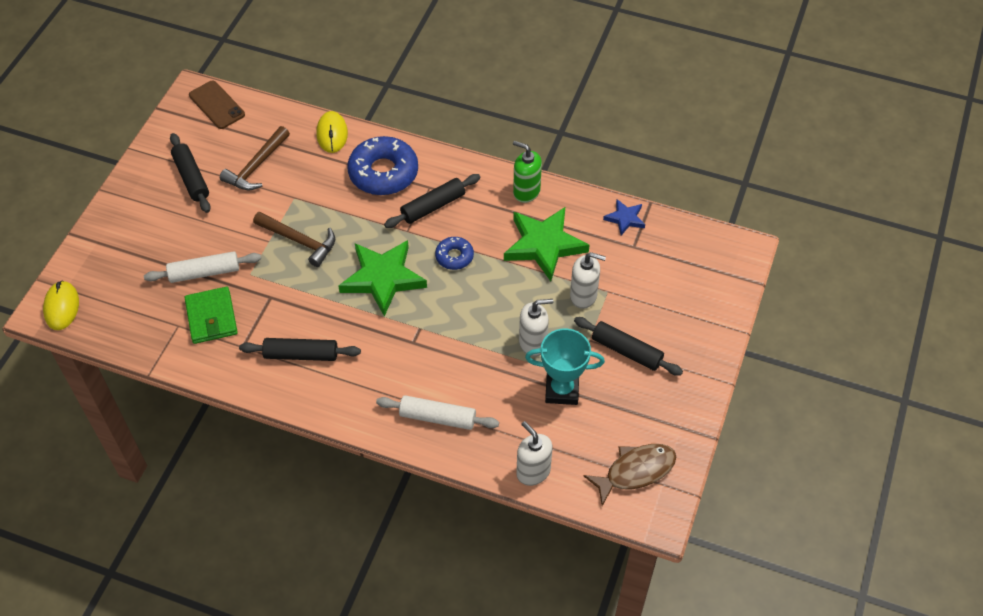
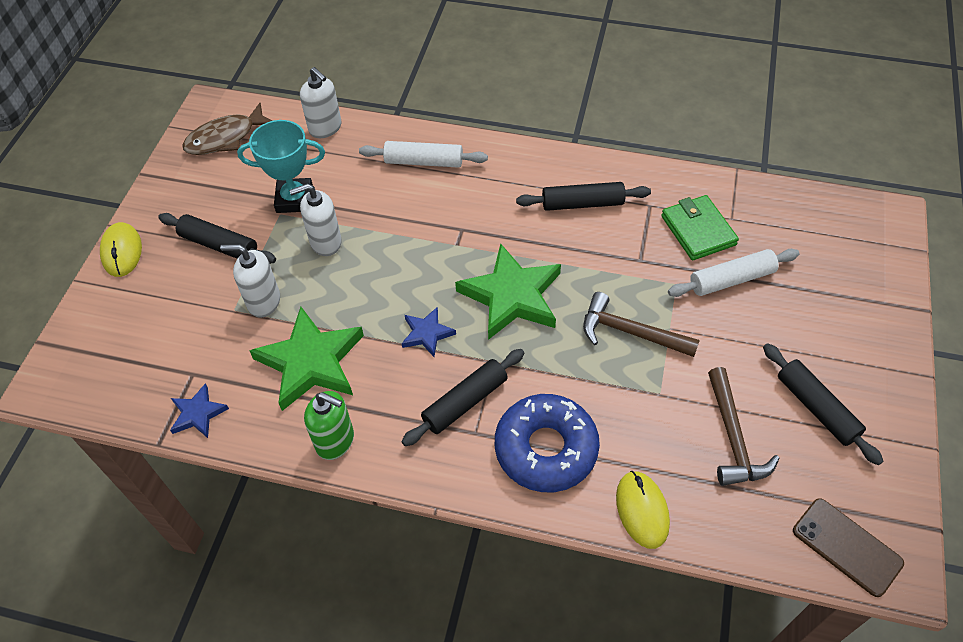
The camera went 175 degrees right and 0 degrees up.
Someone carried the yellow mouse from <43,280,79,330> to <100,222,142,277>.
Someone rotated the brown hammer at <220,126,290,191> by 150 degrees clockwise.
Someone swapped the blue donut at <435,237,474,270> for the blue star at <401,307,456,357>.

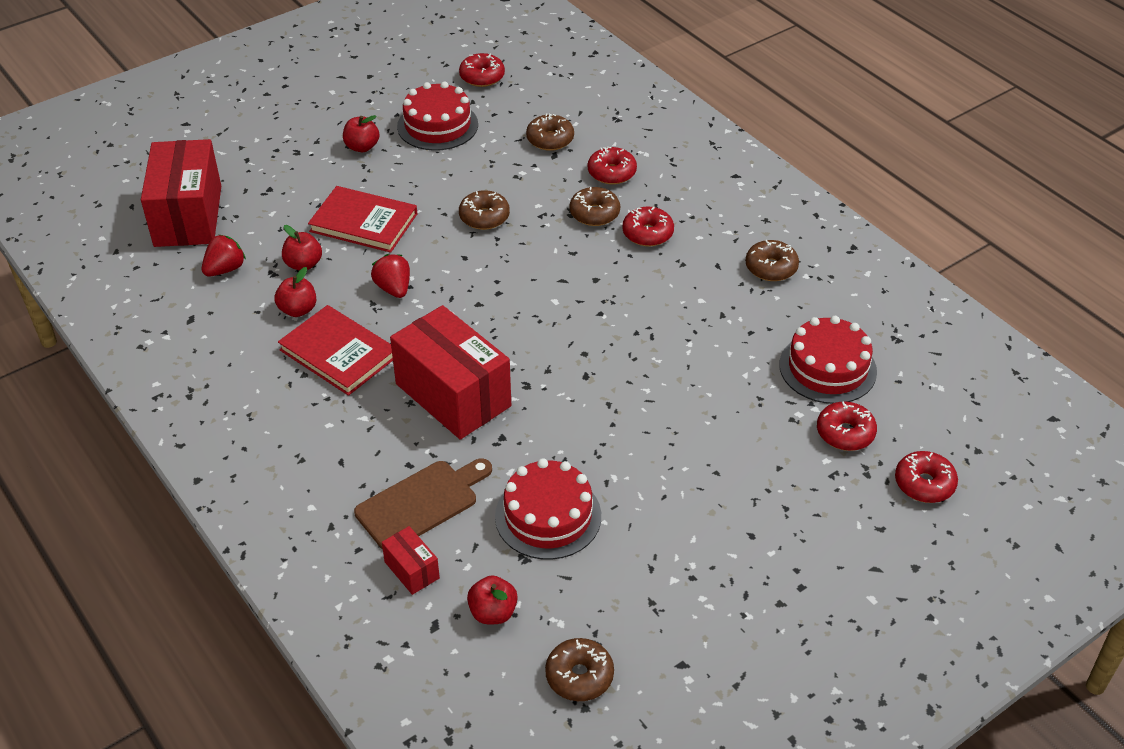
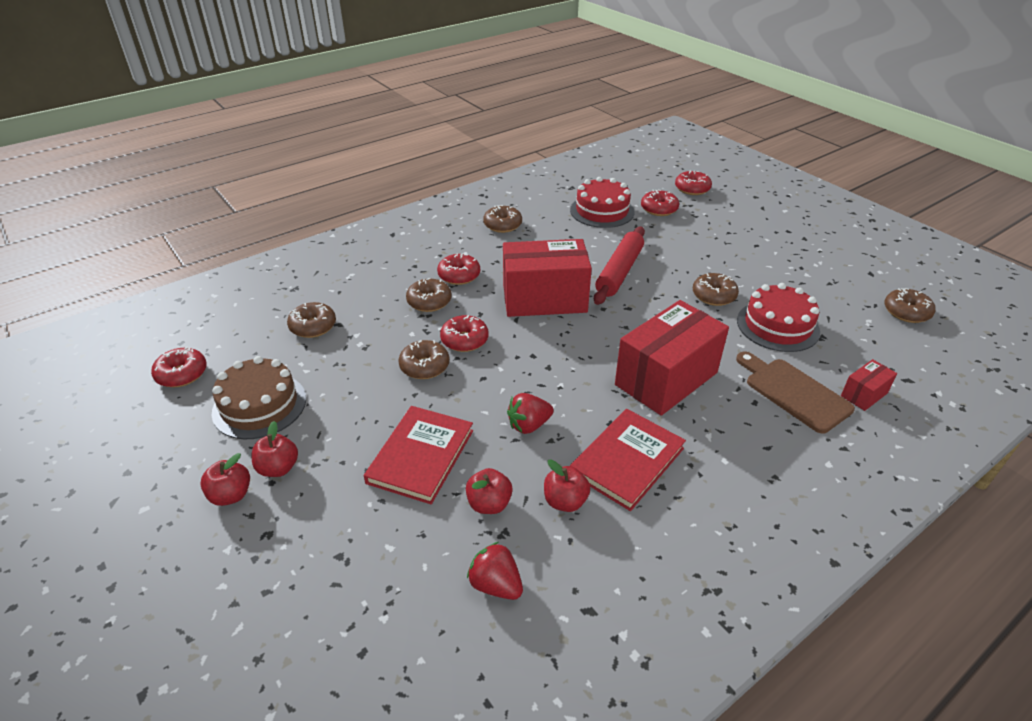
The camera went 90 degrees left and 5 degrees down.
Someone carried the red box from <141,139,221,247> to <503,239,592,317>.
Someone repainted the red cake at <397,82,478,151>, which became the brown cake at <211,356,306,439>.
Someone carried the red apple from <467,575,518,624> to <200,453,250,506>.
Someone carried the red donut from <588,147,637,185> to <440,315,488,352>.
Someone put down the red rolling pin at <594,226,645,305>.
Someone put down the brown donut at <693,273,739,306>.

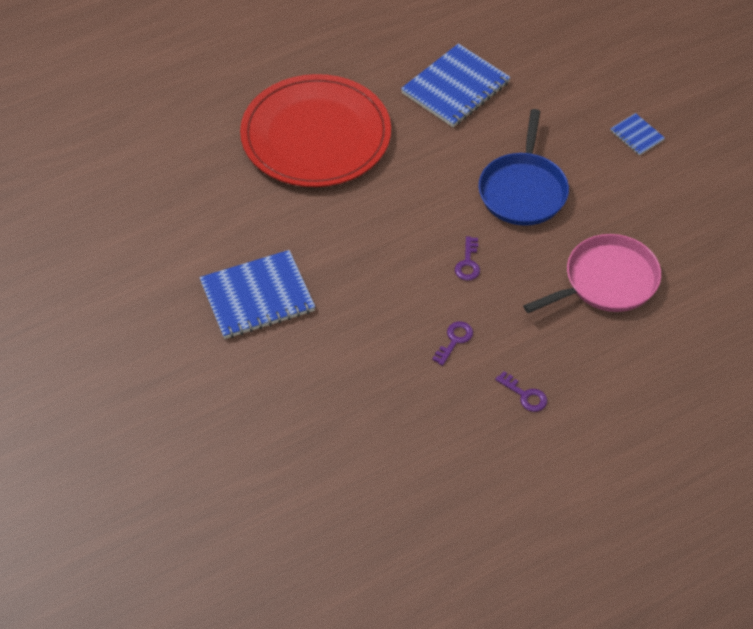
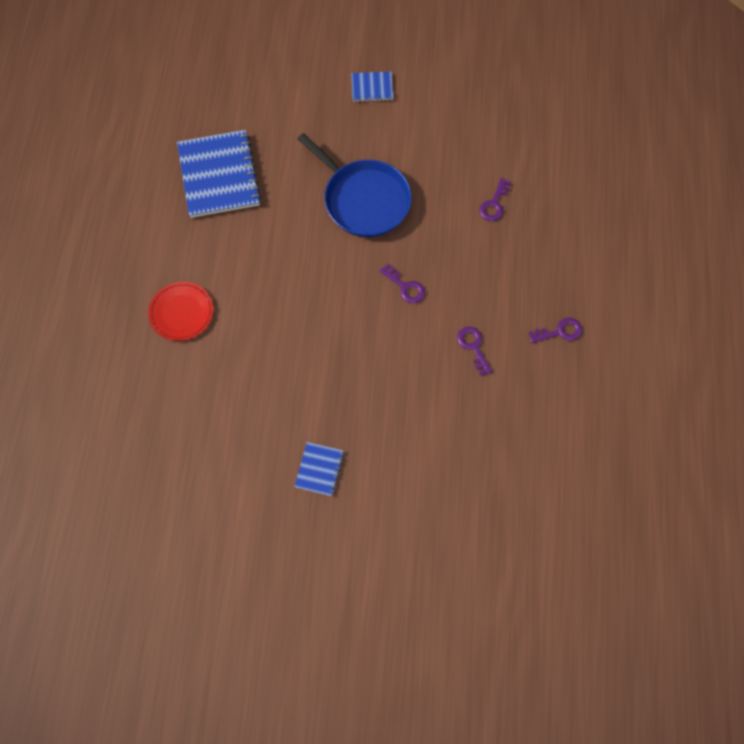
The camera went 55 degrees left and 15 degrees up.
Someone scaled the blue notebook at <199,250,315,339> by 0.48.
Someone scaled the red plate at <240,74,391,187> by 0.41.
Someone swapped the pink pan at <523,234,661,313> for the purple key at <480,178,511,221>.

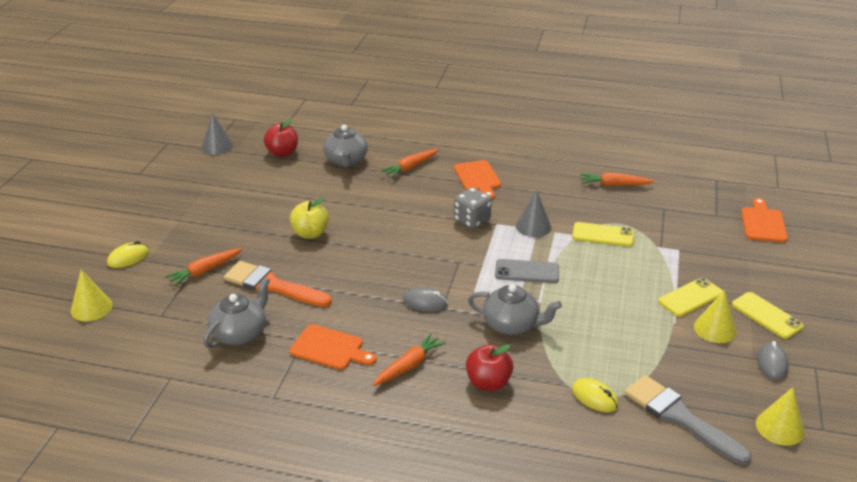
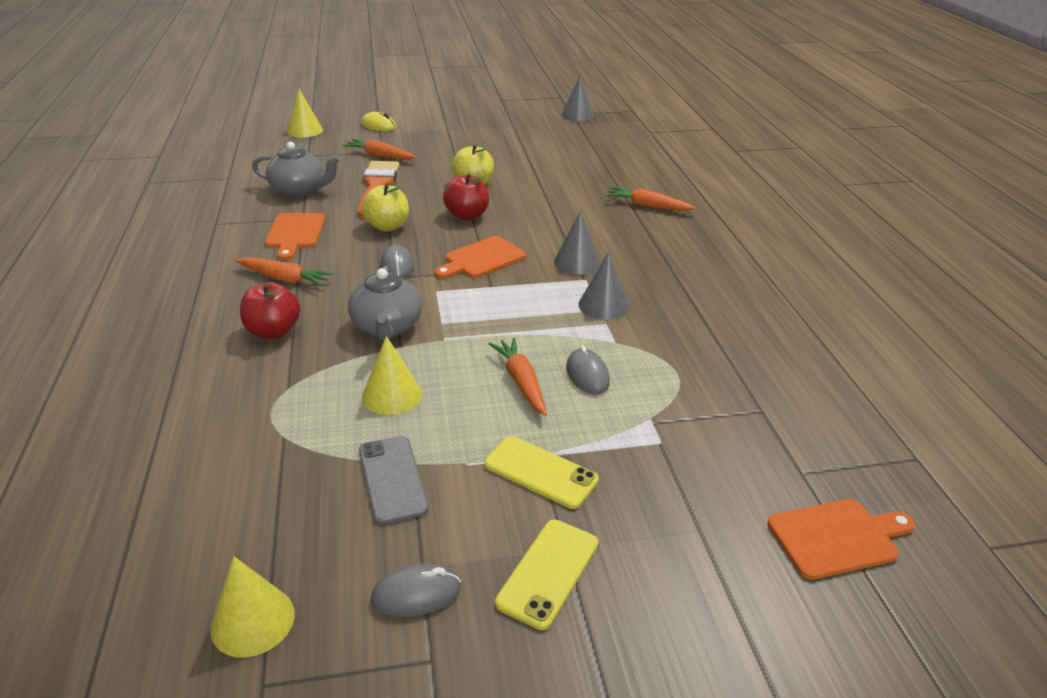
The camera went 65 degrees right and 0 degrees up.
Someone carried the red apple from <264,119,298,157> to <443,173,489,220>.
Someone took away the grey teapot at <323,124,368,167>.
Someone carried the orange cutting board from <454,160,501,199> to <435,236,526,278>.
Someone swapped the grey dice at <454,188,492,229> for the grey cone at <554,211,601,275>.
Someone carried the grey phone from <495,259,559,283> to <359,436,429,524>.
Someone took away the yellow phone at <572,222,634,247>.
Someone took away the yellow mouse at <572,378,618,412>.
Someone carried the orange carrot from <580,172,654,186> to <488,337,547,416>.
Someone took away the grey brush at <624,375,752,465>.
Someone carried the yellow cone from <694,290,736,343> to <362,336,422,415>.
Someone put down the yellow apple at <361,184,409,231>.
Someone put down the grey mouse at <566,345,610,395>.

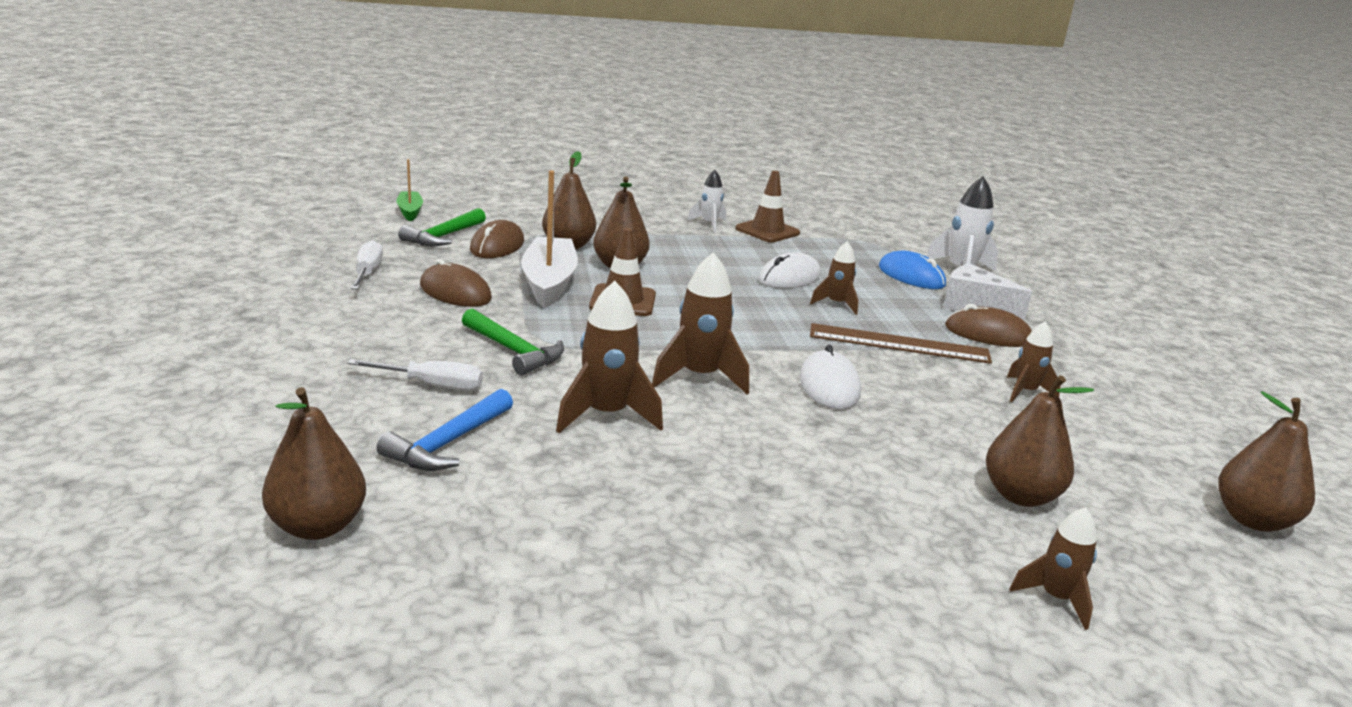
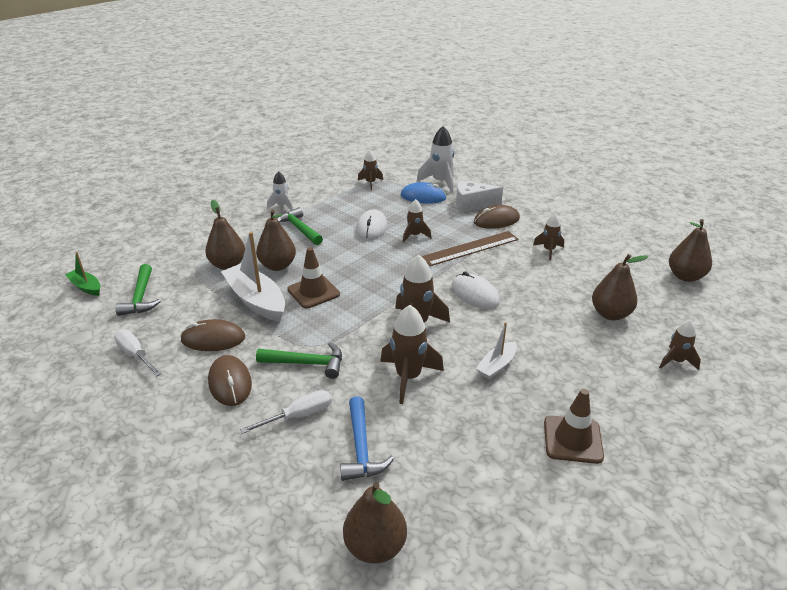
The camera went 35 degrees left and 10 degrees up.
Someone carried the brown mouse from <470,220,524,258> to <208,355,252,406>.
Someone carried the brown traffic cone from <735,171,800,242> to <544,389,604,464>.
Someone put down the green hammer at <276,207,323,245>.
Someone put down the brown rocket at <358,150,383,190>.
Someone put down the white boat at <476,322,517,379>.

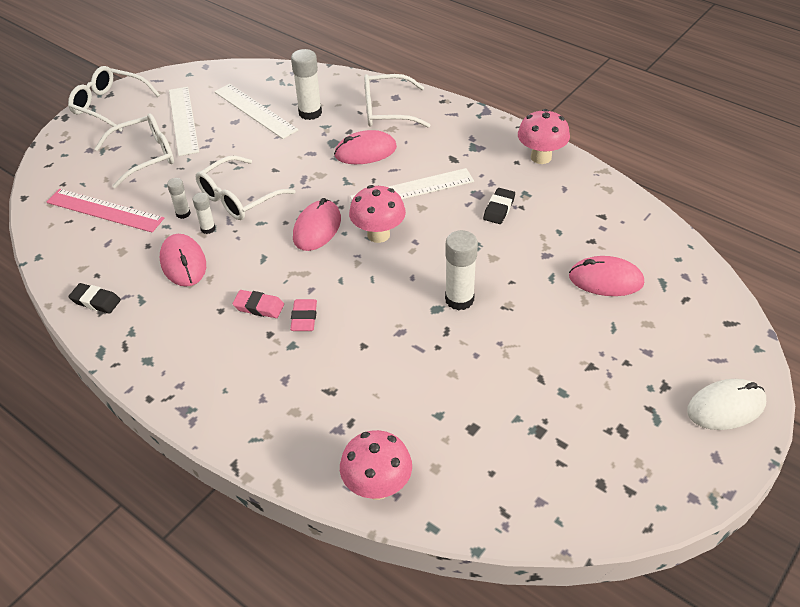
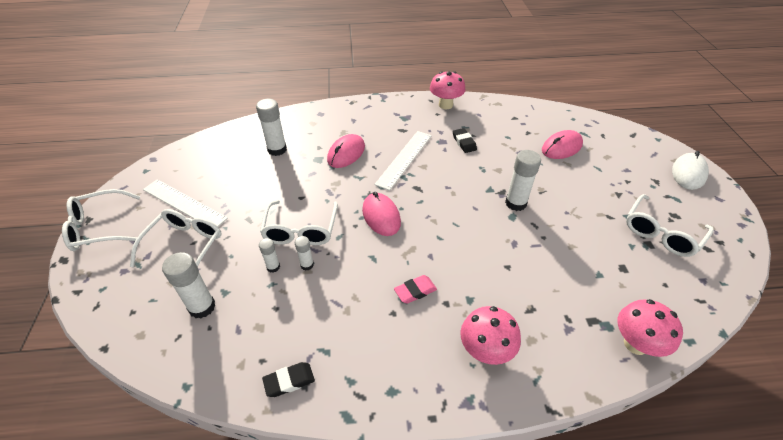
The camera went 45 degrees left and 0 degrees up.
Someone swapped the pink ruler at <47,189,164,232> for the white glue stick at <162,252,216,319>.
Someone took away the pink mouse at <160,234,206,287>.
Someone took away the white ruler at <214,84,299,139>.
Someone took away the pink eraser at <290,299,317,331>.
Someone carried the pink mushroom from <349,185,406,243> to <461,306,521,365>.
Someone carried the white glasses from <364,74,430,128> to <626,194,714,257>.

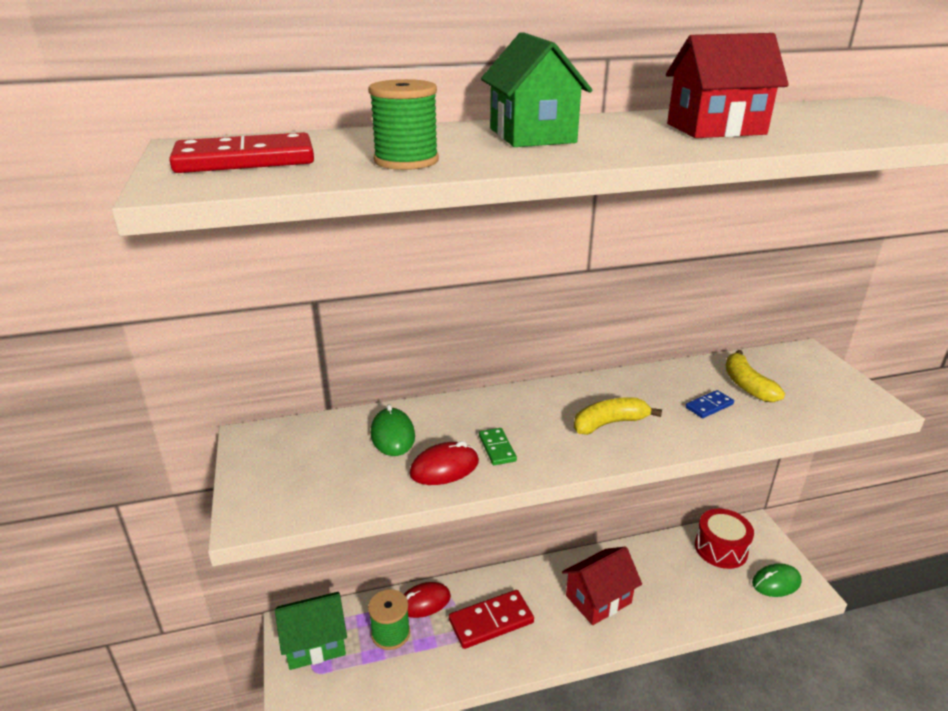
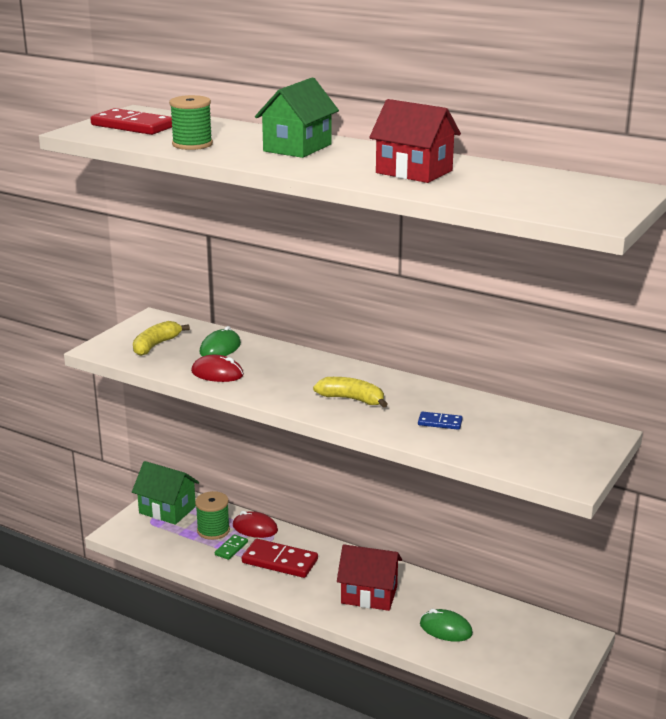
The camera went 45 degrees right and 5 degrees down.
Someone carried the green domino from <479,428,517,465> to <215,534,248,560>.
Someone took away the red drum at <695,509,754,569>.
Someone carried the yellow banana from <725,350,785,402> to <133,321,190,356>.
Someone carried the green mouse from <752,563,802,597> to <420,609,473,642>.

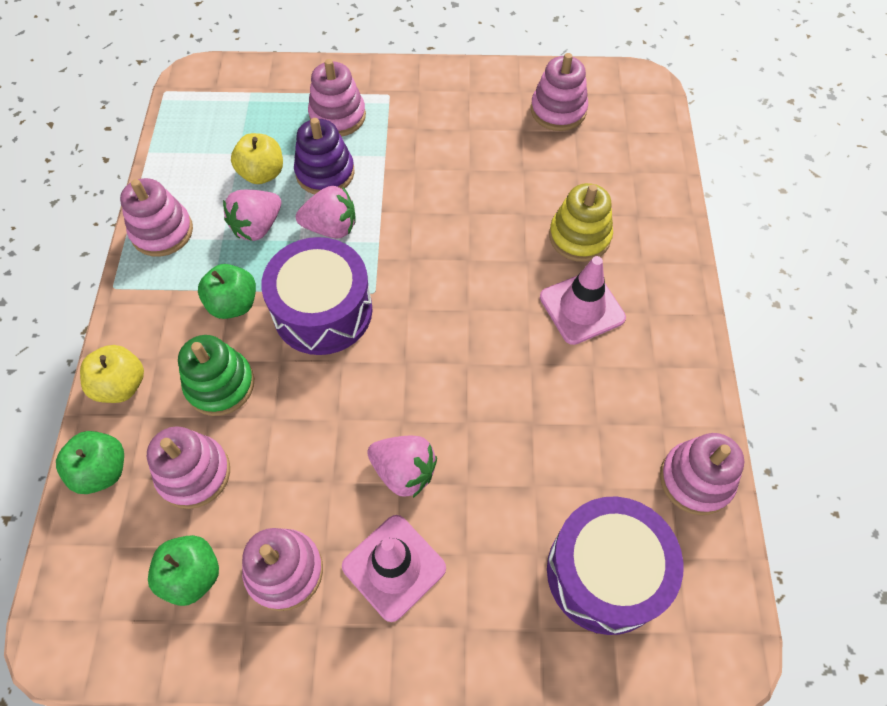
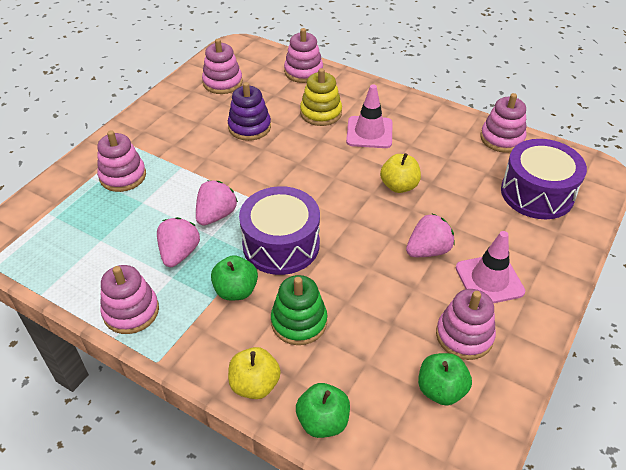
The camera went 60 degrees left and 15 degrees down.
Someone carried the pink stacking toy from <147,426,230,509> to <284,28,323,83>.
Someone rotated the pink strawberry at <223,190,281,241> by 150 degrees counterclockwise.
Someone carried the yellow apple from <231,133,283,184> to <380,153,421,193>.
Someone carried the purple stacking toy from <294,118,355,195> to <228,82,271,141>.

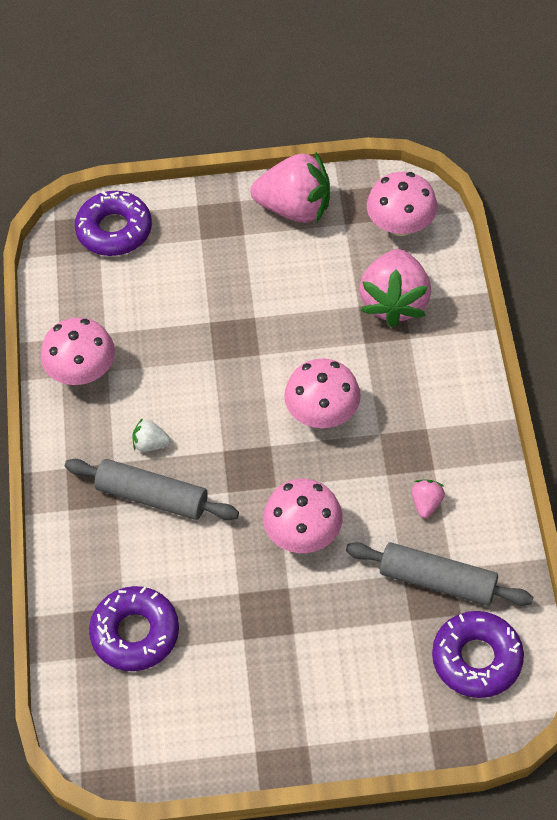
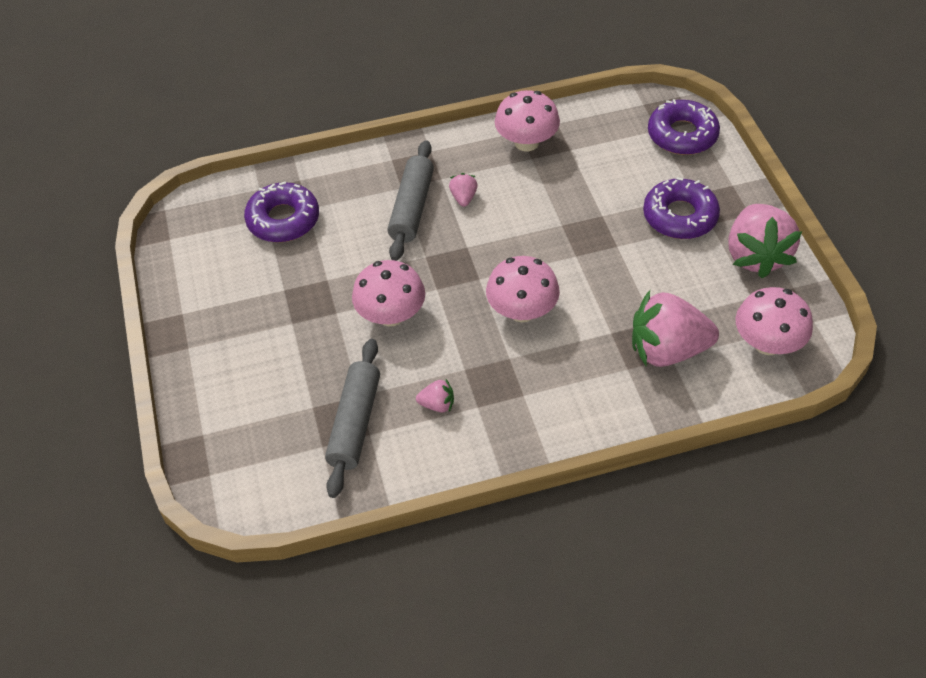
The camera went 80 degrees right and 5 degrees down.
Someone repainted the white strawberry at <133,418,171,452>, which became the pink strawberry at <449,173,478,207>.
Someone carried the purple donut from <432,611,524,698> to <643,177,720,239>.

